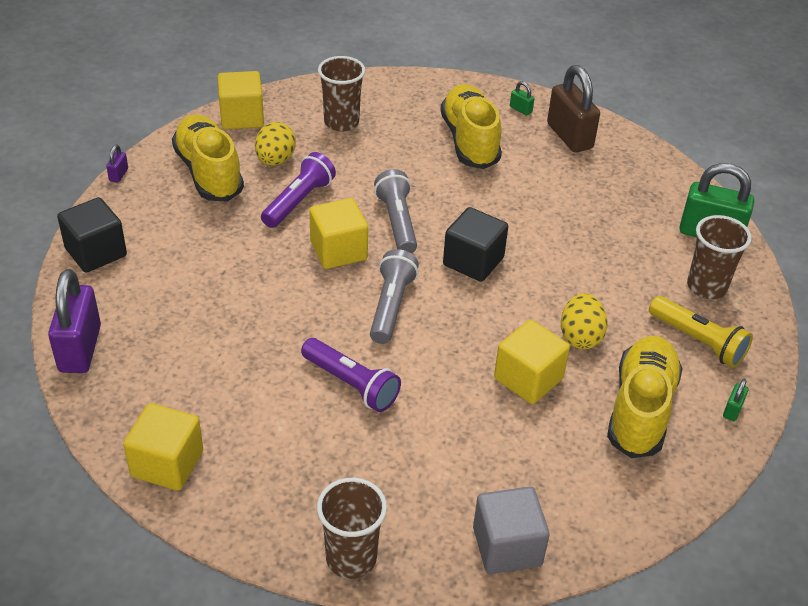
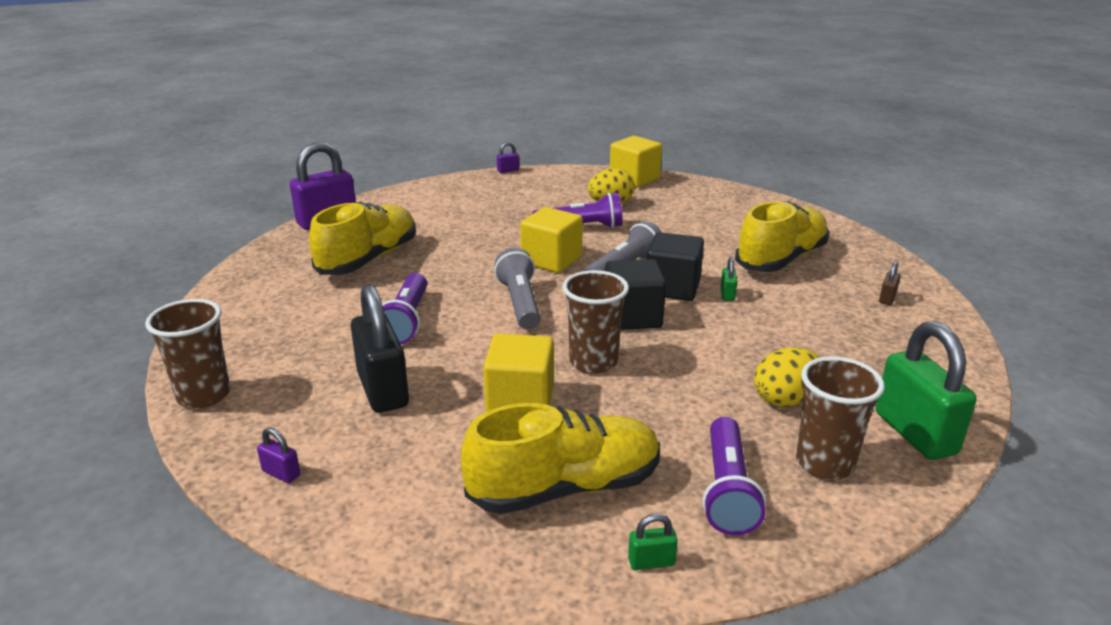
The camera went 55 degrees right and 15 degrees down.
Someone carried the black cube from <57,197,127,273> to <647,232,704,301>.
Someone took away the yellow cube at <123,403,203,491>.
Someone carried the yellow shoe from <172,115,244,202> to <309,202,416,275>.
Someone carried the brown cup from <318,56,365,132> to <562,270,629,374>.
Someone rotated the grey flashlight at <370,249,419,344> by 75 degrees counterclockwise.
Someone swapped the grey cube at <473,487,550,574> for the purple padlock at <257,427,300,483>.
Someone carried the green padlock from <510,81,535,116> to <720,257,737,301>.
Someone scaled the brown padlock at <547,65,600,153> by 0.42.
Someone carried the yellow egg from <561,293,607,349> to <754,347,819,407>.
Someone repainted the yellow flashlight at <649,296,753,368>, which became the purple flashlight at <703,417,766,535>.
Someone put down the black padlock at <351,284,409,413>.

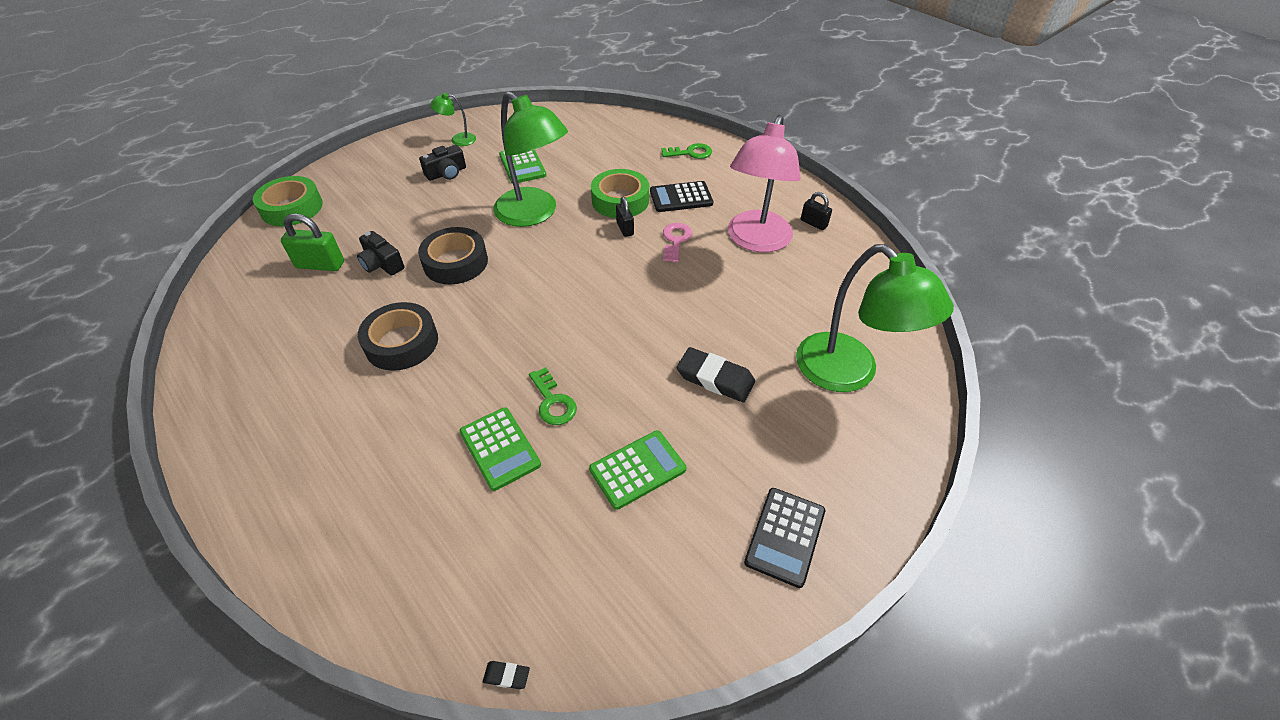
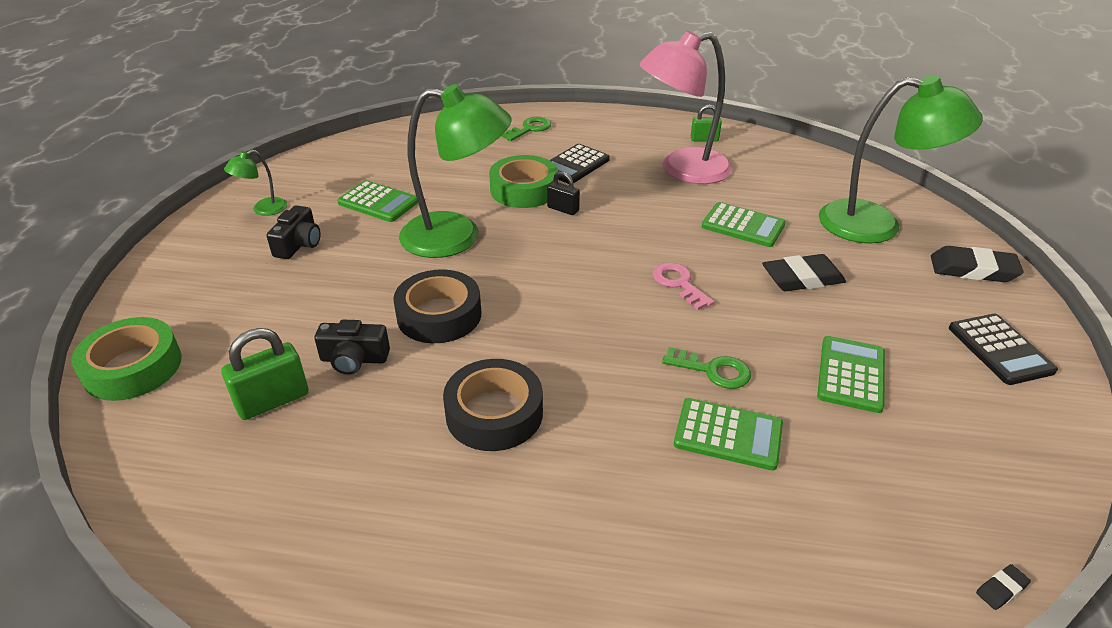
The camera went 40 degrees left and 10 degrees down.
Someone carried the pink key from <663,223,692,263> to <653,263,714,310>.
Someone rotated the pink lamp at <728,115,800,252> by 90 degrees clockwise.
Someone repainted the black padlock at <801,192,832,230>, which became the green padlock at <691,105,722,142>.
Someone put down the green calculator at <702,202,786,247>.
Someone put down the black eraser at <931,246,1024,282>.

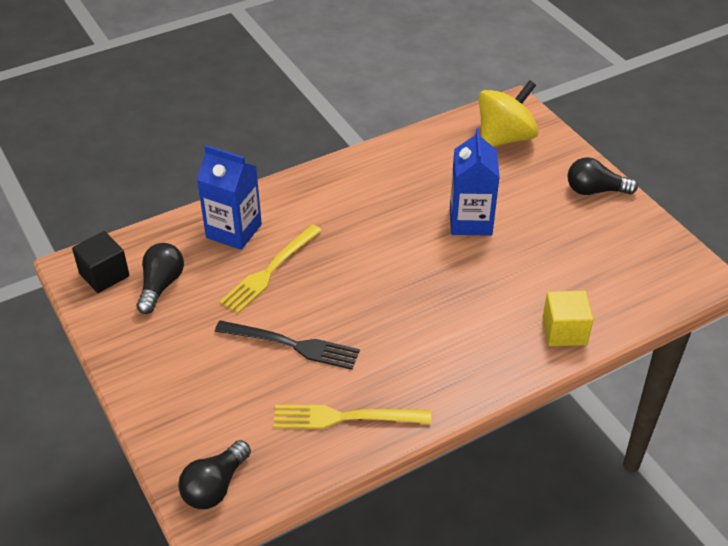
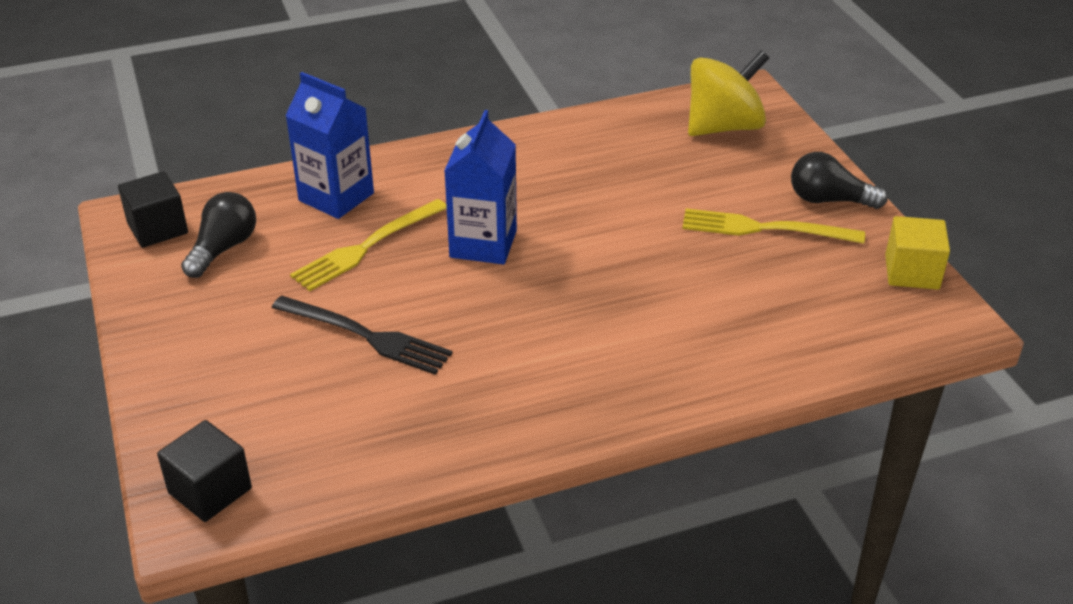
The camera went 10 degrees right and 5 degrees down.
Someone swapped the black light bulb at <178,440,251,509> for the black cube at <157,420,252,522>.
Someone carried the yellow fork from <273,405,431,429> to <682,209,865,244>.
Someone carried the blue carton from <450,128,500,236> to <444,110,517,264>.
Someone carried the yellow cube from <542,291,593,346> to <885,216,950,290>.

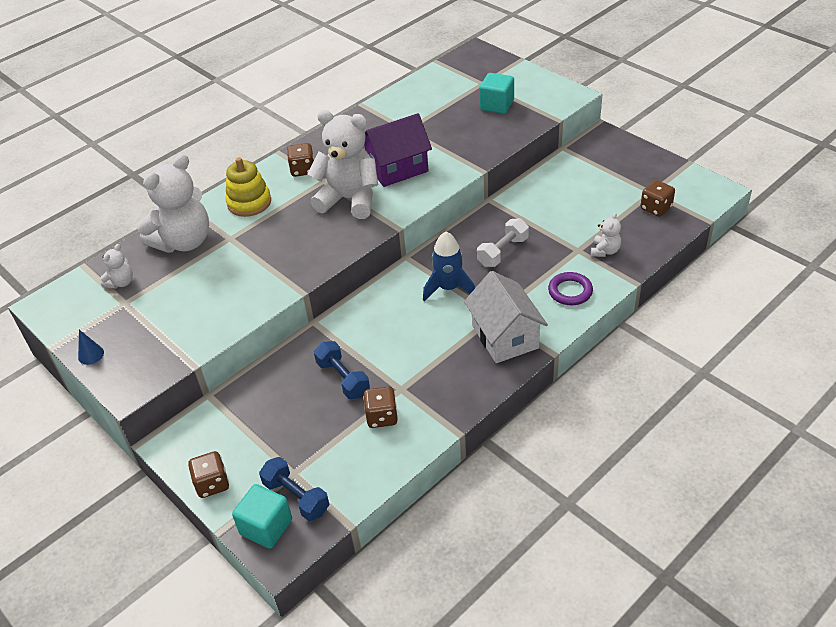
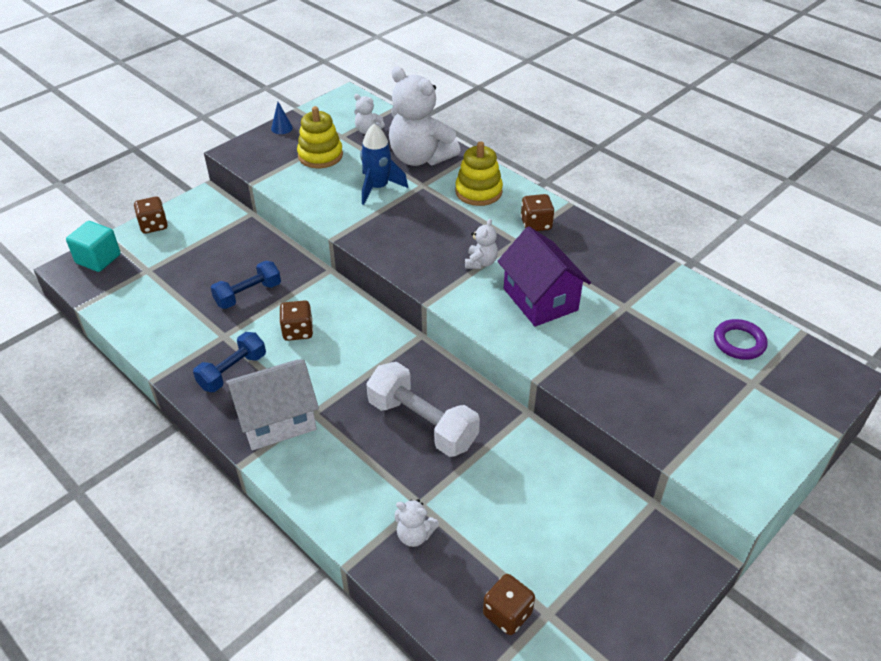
The camera went 85 degrees right and 0 degrees up.
Someone carried the blue dumbbell from <259,457,329,521> to <193,332,266,392>.
Someone scaled the white teddy bear at <308,110,378,219> by 0.44.
Someone carried the brown dice from <363,386,398,428> to <279,300,313,341>.
Someone carried the blue rocket from <423,231,475,301> to <360,124,408,205>.
Someone scaled the white dumbbell at <477,218,529,267> by 1.52.
Someone took away the turquoise cube at <479,73,514,114>.
Someone carried the purple ring from <548,272,593,305> to <714,319,768,360>.
Someone put down the yellow stacking toy at <297,106,343,168>.

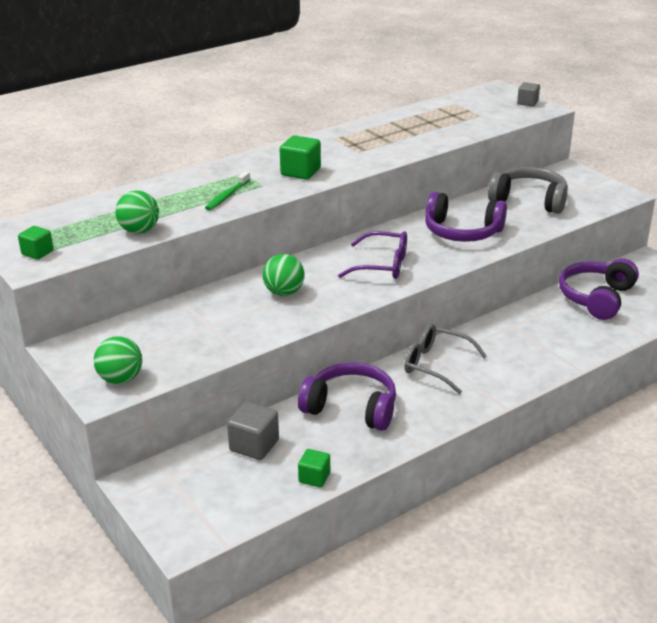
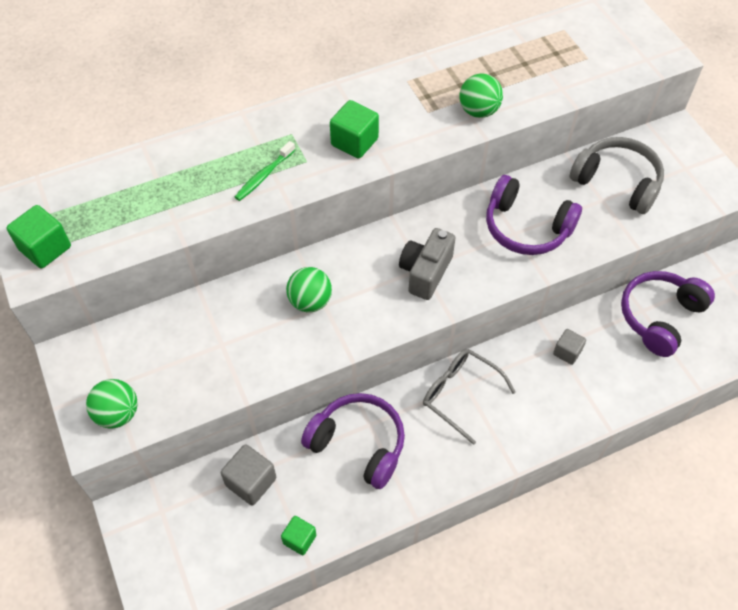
The camera went 10 degrees right and 25 degrees up.
Someone scaled the green cube at <18,226,54,260> by 1.55.
Someone carried the green ball from <115,190,159,234> to <459,74,503,118>.
Someone swapped the purple glasses at <338,231,407,279> for the grey camera at <399,228,456,300>.
Someone carried the grey cube from <517,82,540,107> to <553,329,586,365>.

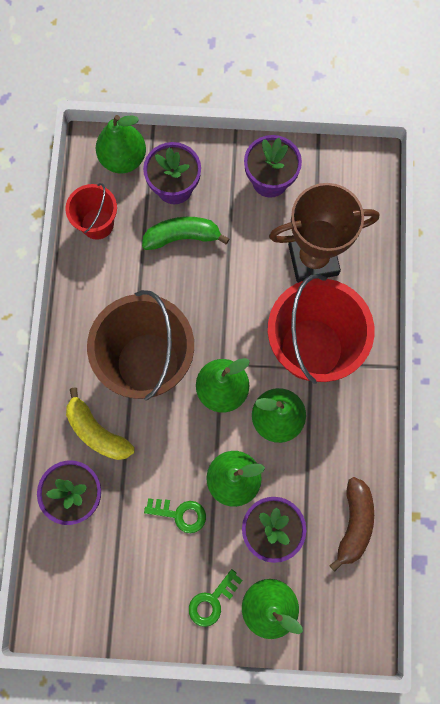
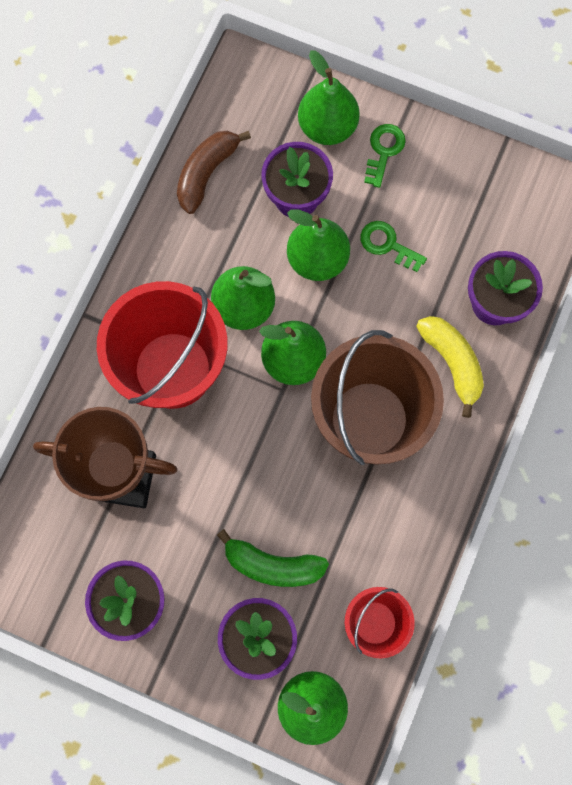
The camera went 160 degrees left and 0 degrees up.
Someone rotated the green key at <189,569,243,627> by 45 degrees counterclockwise.

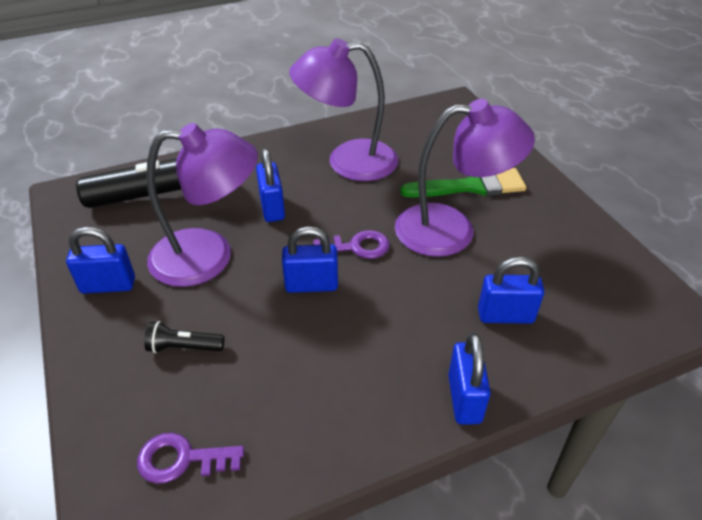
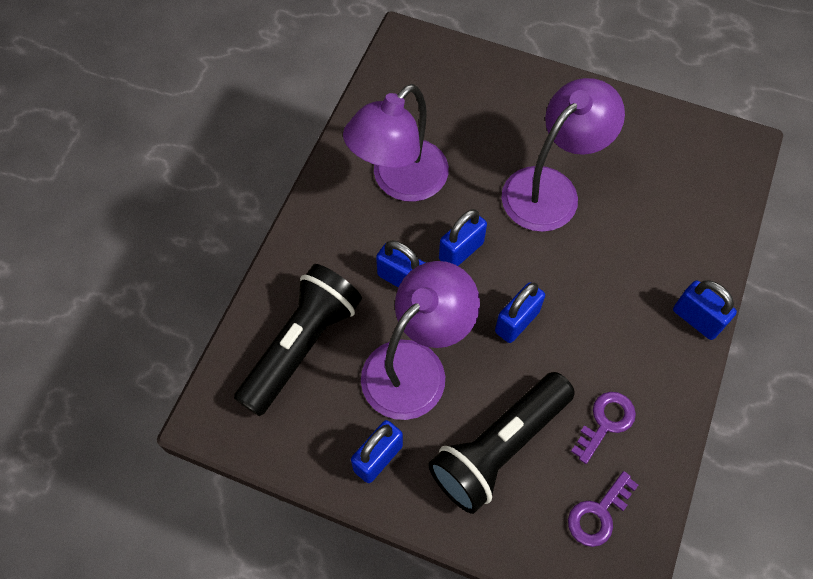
The camera went 45 degrees left and 20 degrees up.
Someone scaled the black flashlight at <144,321,225,353> by 2.34.
Someone carried the purple key from <313,230,390,259> to <571,392,636,464>.
Someone took away the green brush at <400,168,526,198>.
Someone carried the blue padlock from <478,257,545,324> to <439,209,487,266>.

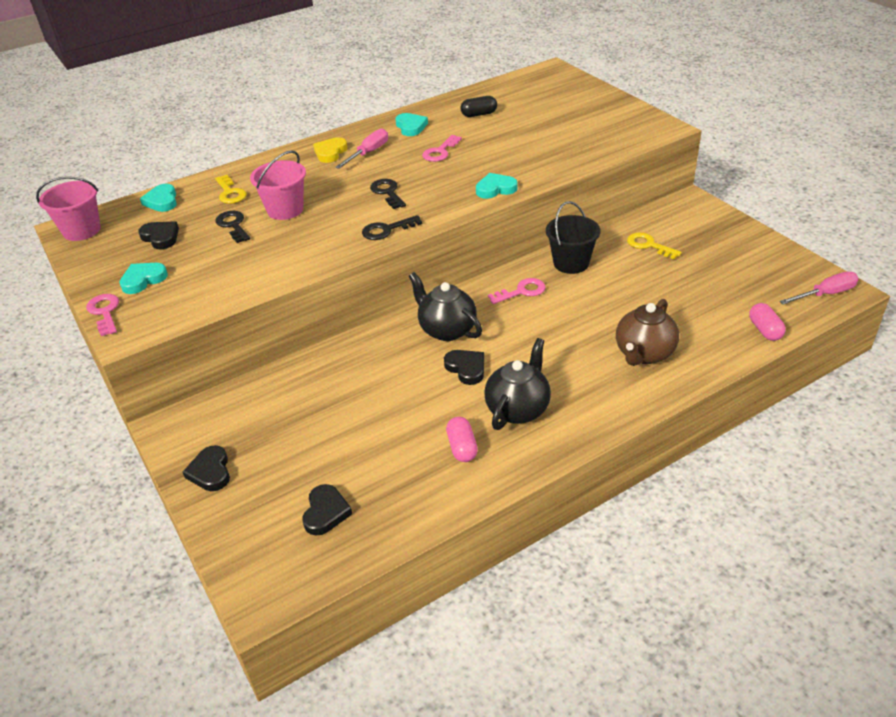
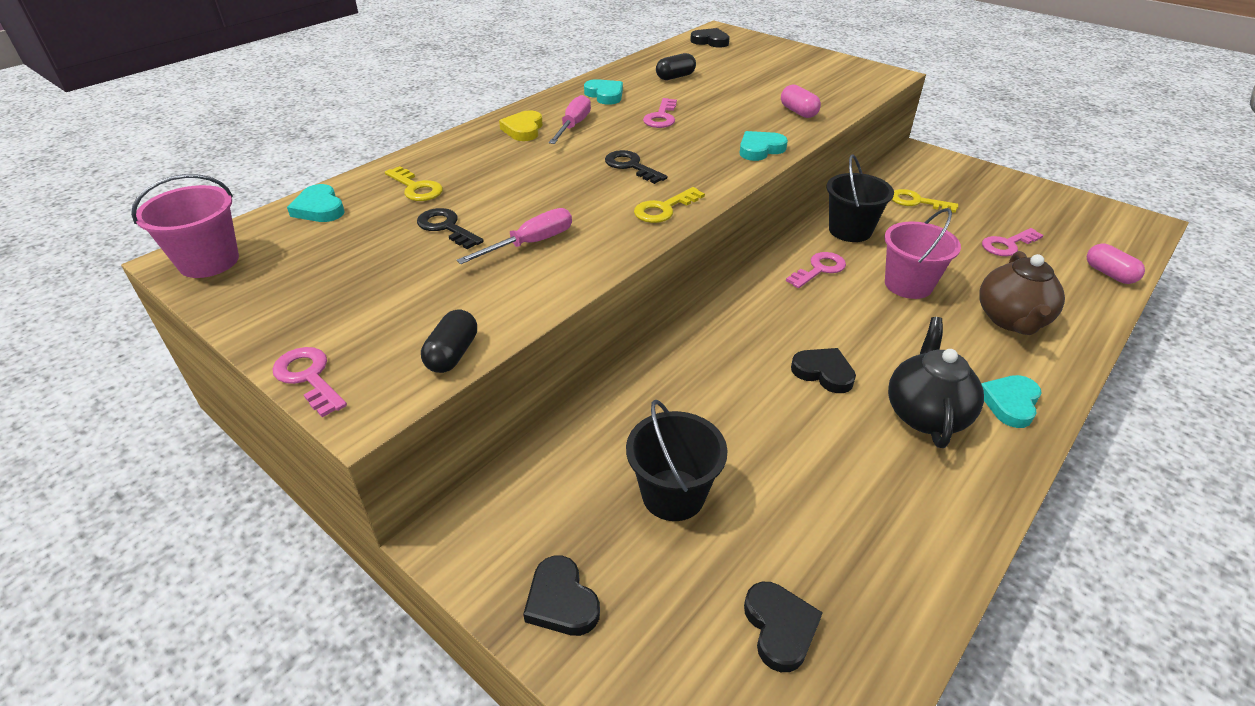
The camera went 20 degrees left and 0 degrees up.
Someone carried the turquoise heart from <119,263,168,294> to <981,375,1041,428>.
Someone carried the black heart from <138,222,179,249> to <690,28,730,48>.
Someone carried the pink bucket from <250,150,306,220> to <885,208,961,299>.
Someone repainted the black key at <362,215,422,240>, which became the yellow key at <634,187,705,223>.
Someone took away the black teapot at <409,272,482,341>.
Someone carried the pink capsule from <446,417,478,462> to <781,85,821,118>.
Someone carried the pink screwdriver from <780,272,859,305> to <457,208,572,264>.
Someone put down the black capsule at <421,309,477,373>.
Someone put down the black bucket at <626,400,728,521>.
Someone put down the pink key at <982,228,1044,256>.

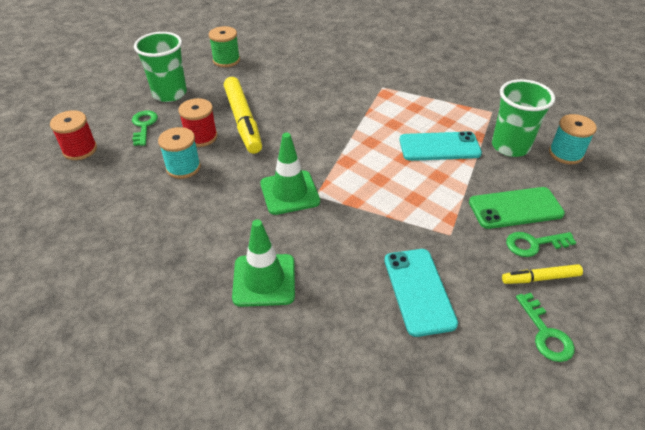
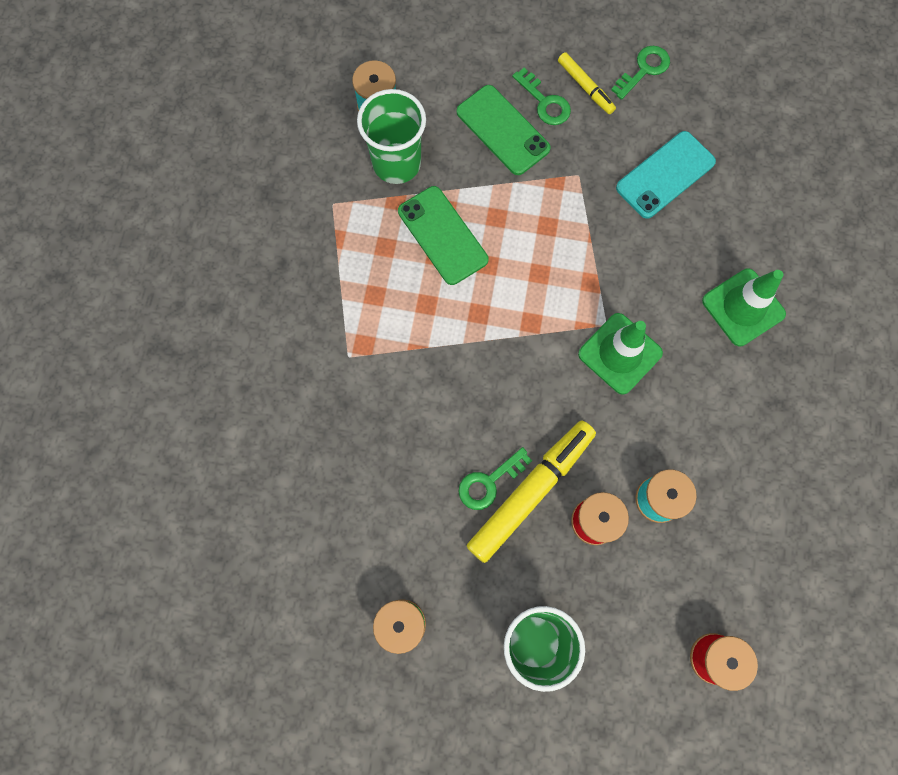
The camera went 120 degrees left and 30 degrees up.
Someone carried the green key from <132,111,158,146> to <459,447,532,510>.
Someone repainted the turquoise phone at <399,131,482,161>, which became the green phone at <398,186,488,285>.

